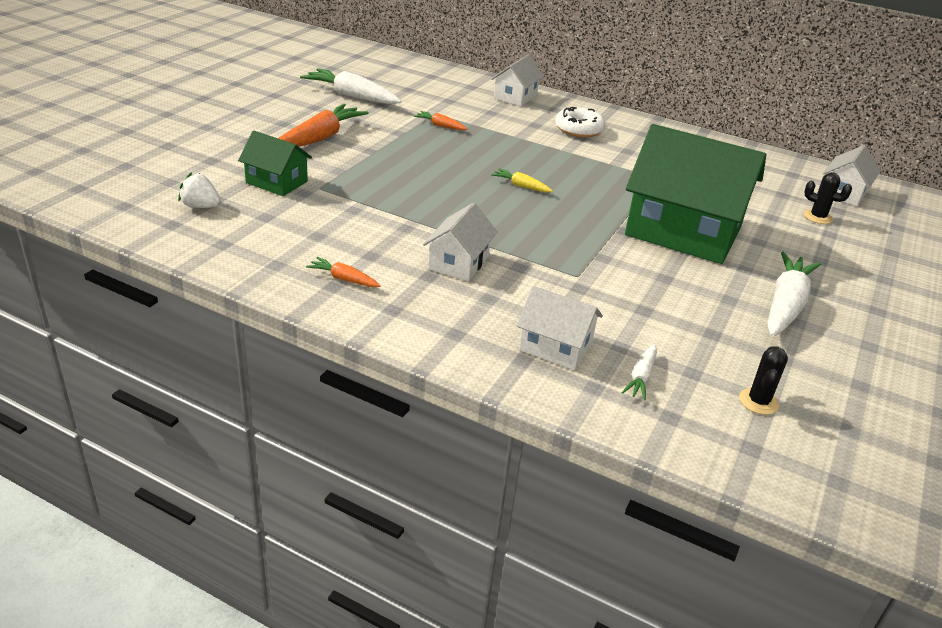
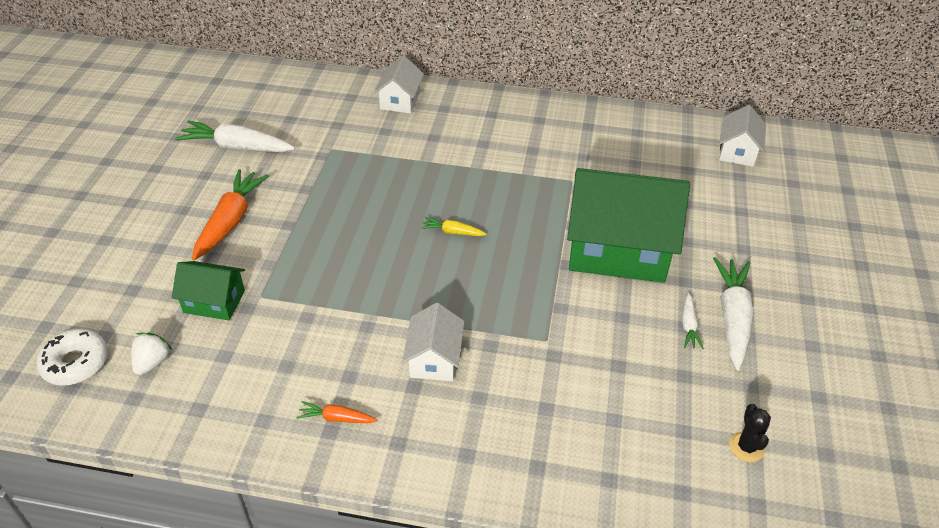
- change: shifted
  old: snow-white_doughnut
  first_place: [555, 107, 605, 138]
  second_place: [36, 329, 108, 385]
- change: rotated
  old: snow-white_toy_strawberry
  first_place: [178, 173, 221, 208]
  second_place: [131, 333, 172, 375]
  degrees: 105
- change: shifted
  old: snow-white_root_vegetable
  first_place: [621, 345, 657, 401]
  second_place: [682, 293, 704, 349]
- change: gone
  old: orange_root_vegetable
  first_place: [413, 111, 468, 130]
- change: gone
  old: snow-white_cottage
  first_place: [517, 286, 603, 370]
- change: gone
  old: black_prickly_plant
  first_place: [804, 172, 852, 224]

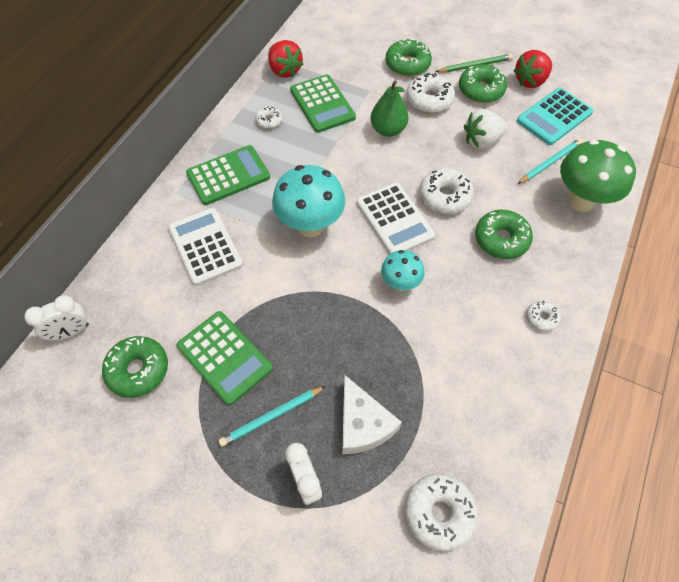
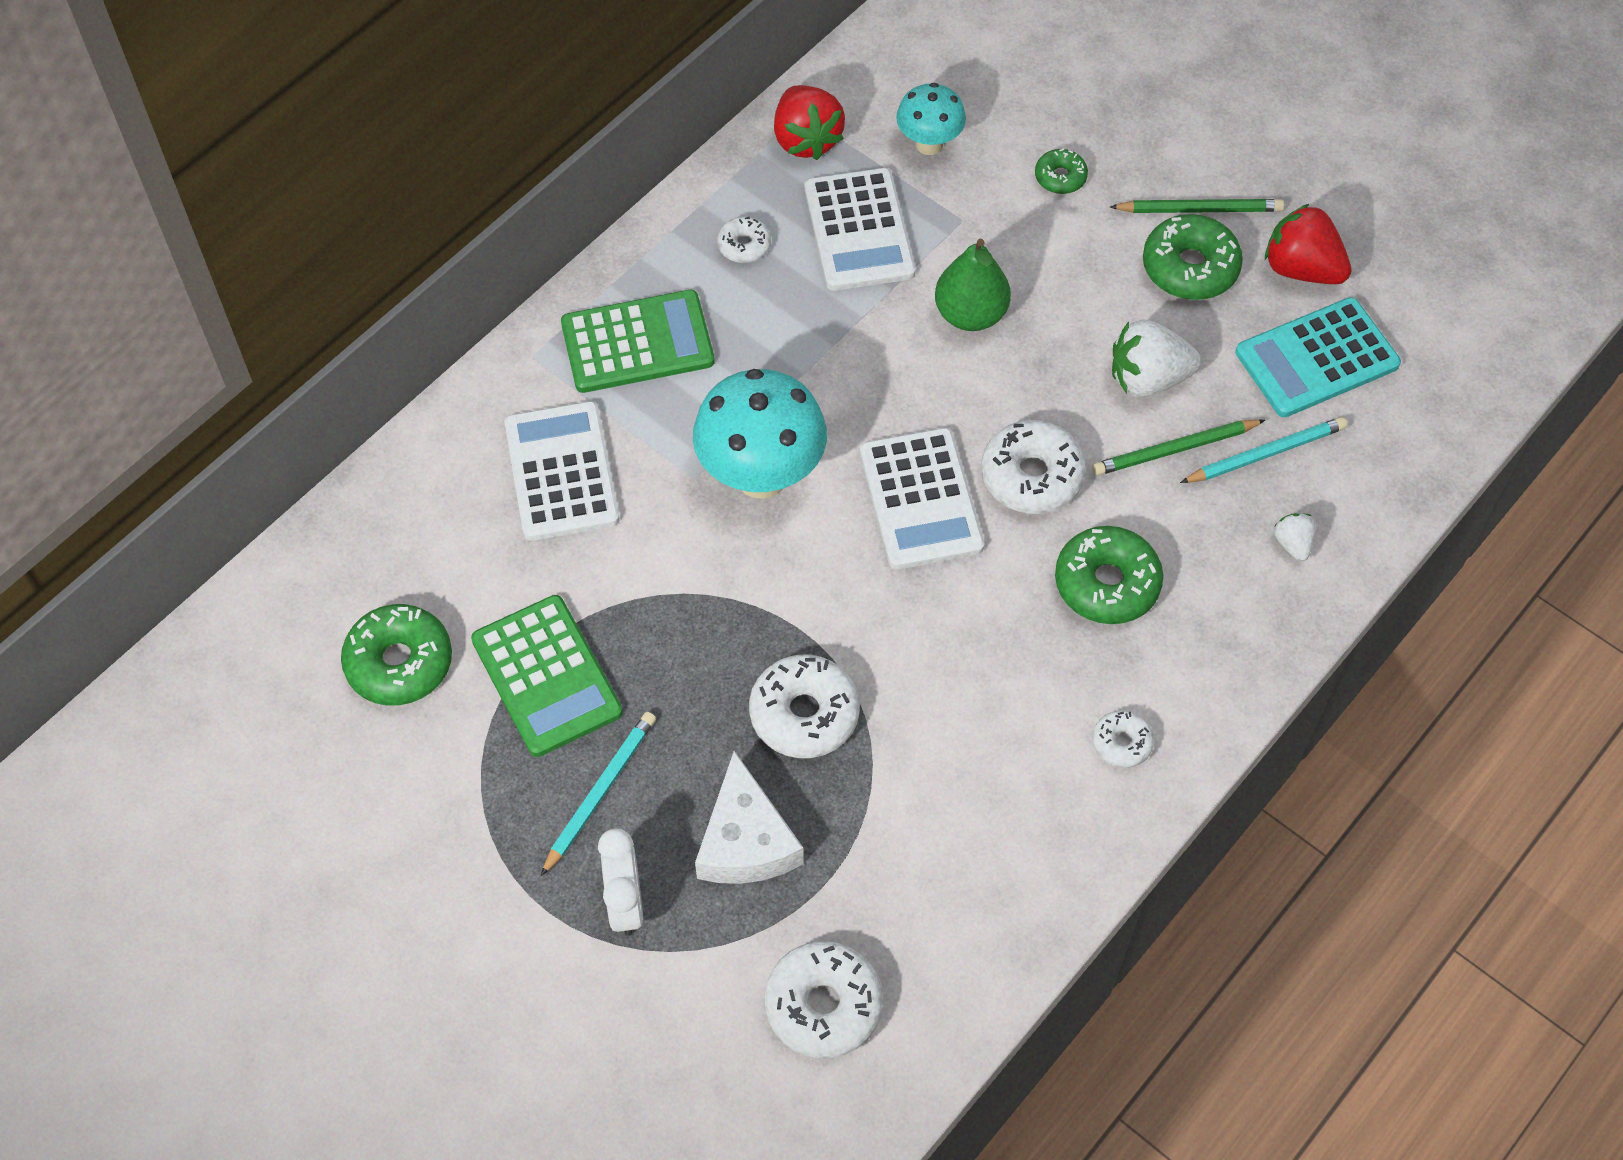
- change: rotated
  old: turquoise_wooden_pencil
  first_place: [218, 386, 326, 447]
  second_place: [541, 712, 656, 876]
  degrees: 135
- change: shifted
  old: snow-white_doughnut
  first_place: [406, 73, 455, 113]
  second_place: [749, 655, 860, 758]
- change: repainted
  old: emerald_calculator
  new: snow-white_calculator
  first_place: [290, 74, 356, 133]
  second_place: [804, 168, 916, 291]
- change: shifted
  old: turquoise_fungus
  first_place: [381, 250, 425, 291]
  second_place: [896, 83, 966, 155]
- change: scaled
  old: emerald_doughnut
  first_place: [386, 38, 432, 76]
  second_place: [1035, 148, 1088, 194]
  factor: 0.55
- change: new
  new: emerald_wooden_pencil
  second_place: [1093, 419, 1265, 476]
- change: rotated
  old: red_toy_strawberry
  first_place: [513, 50, 552, 88]
  second_place: [1265, 204, 1352, 284]
  degrees: 60
- change: swapped
  old: emerald_fungus
  new: snow-white_toy_strawberry
  first_place: [560, 140, 636, 212]
  second_place: [1274, 513, 1316, 561]
- change: gone
  old: snow-white_alarm_clock
  first_place: [24, 295, 89, 340]

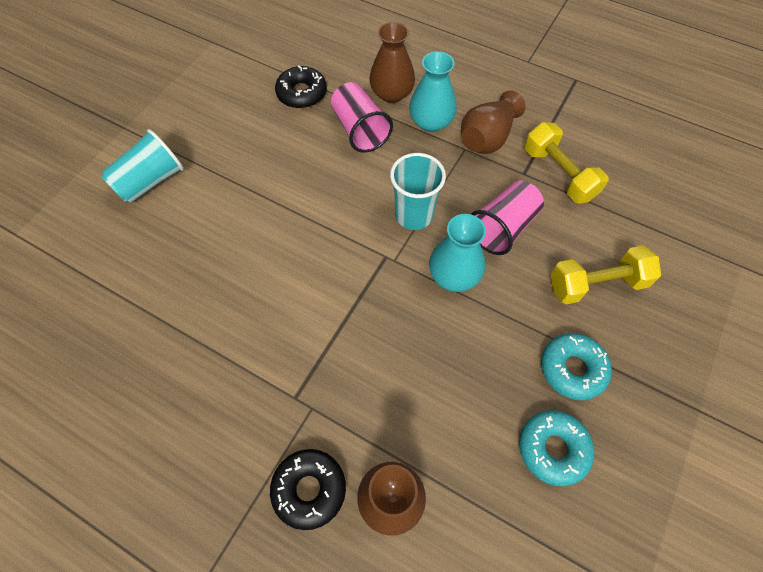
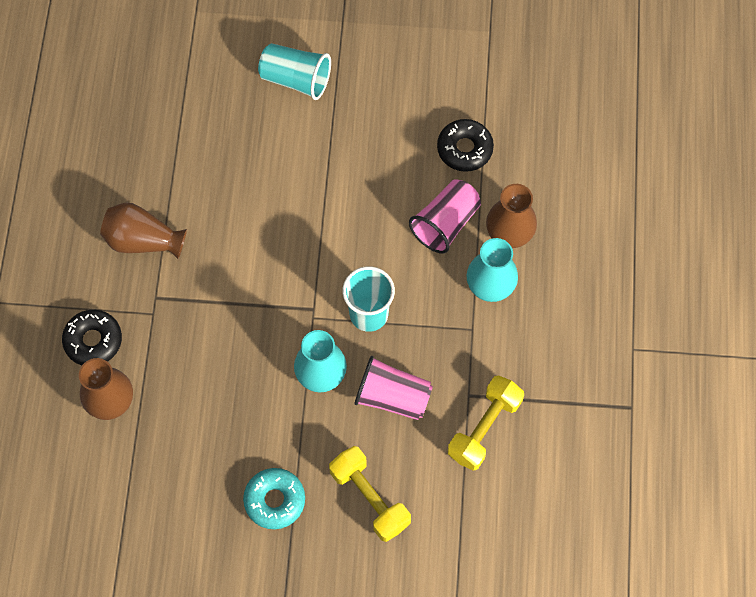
- change: shifted
  old: russet_vase
  first_place: [461, 90, 526, 154]
  second_place: [100, 202, 187, 259]
- change: gone
  old: turquoise_doughnut
  first_place: [519, 410, 595, 486]

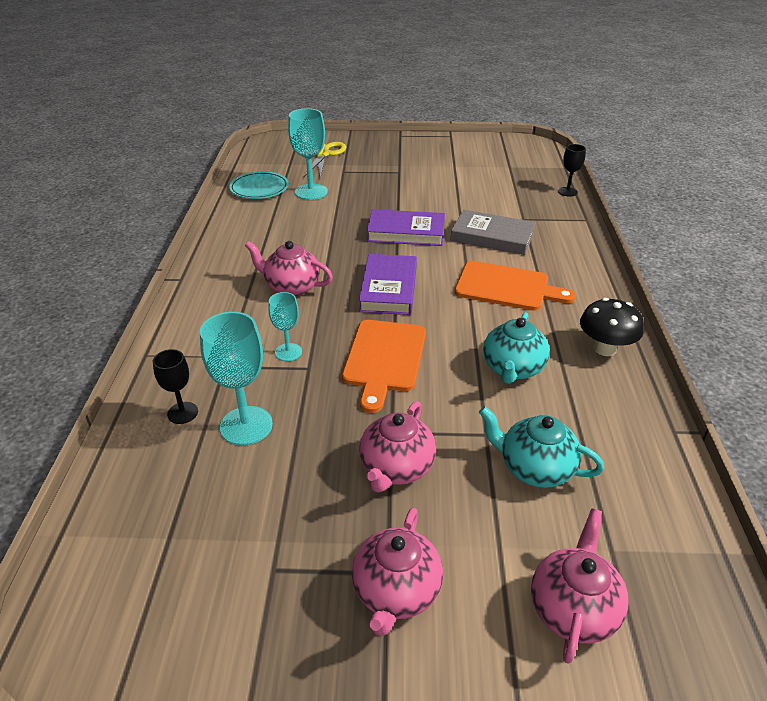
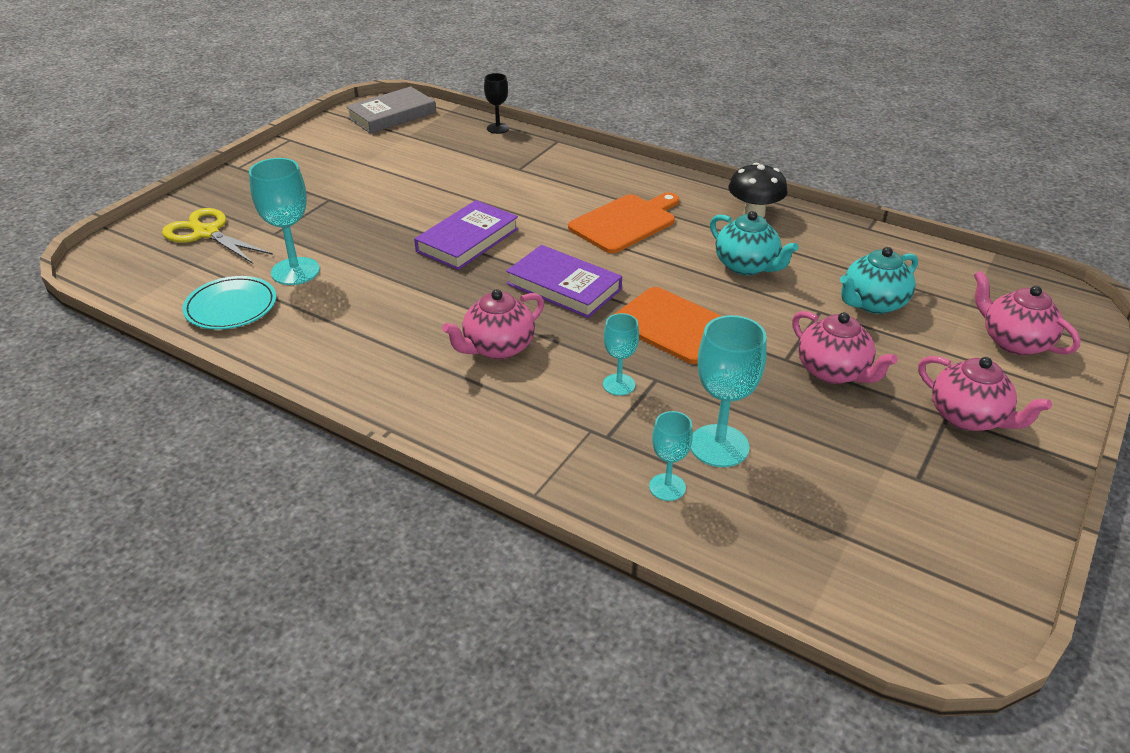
- change: shifted
  old: grey_book
  first_place: [450, 210, 536, 255]
  second_place: [346, 86, 436, 134]
- change: repainted
  old: black_goblet
  new: turquoise_goblet
  first_place: [153, 349, 198, 424]
  second_place: [649, 411, 693, 501]

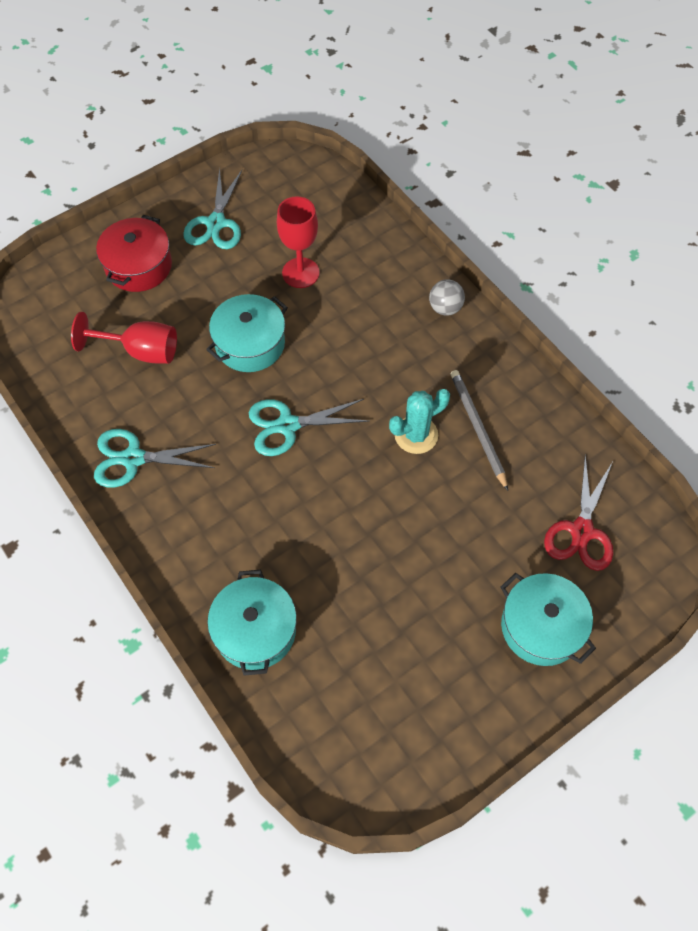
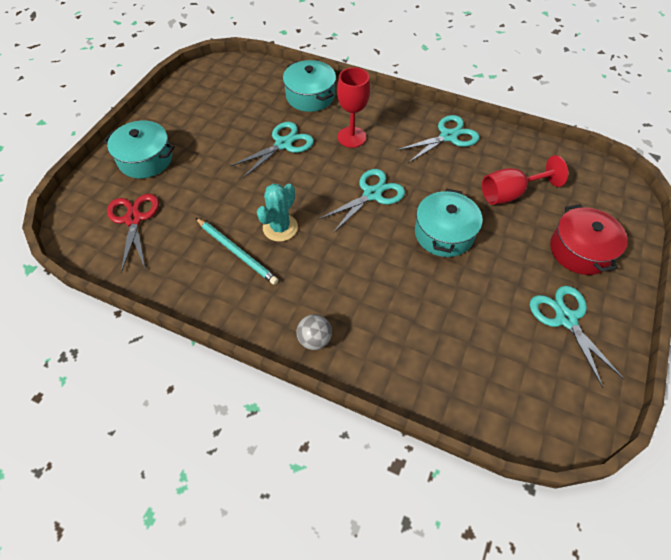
- change: repainted
  old: grey_wooden_pencil
  new: turquoise_wooden_pencil
  first_place: [450, 370, 508, 491]
  second_place: [196, 218, 278, 285]
- change: new
  new: turquoise_shears
  second_place: [231, 122, 314, 178]
- change: shifted
  old: red_goblet
  first_place: [277, 196, 320, 288]
  second_place: [337, 67, 370, 148]

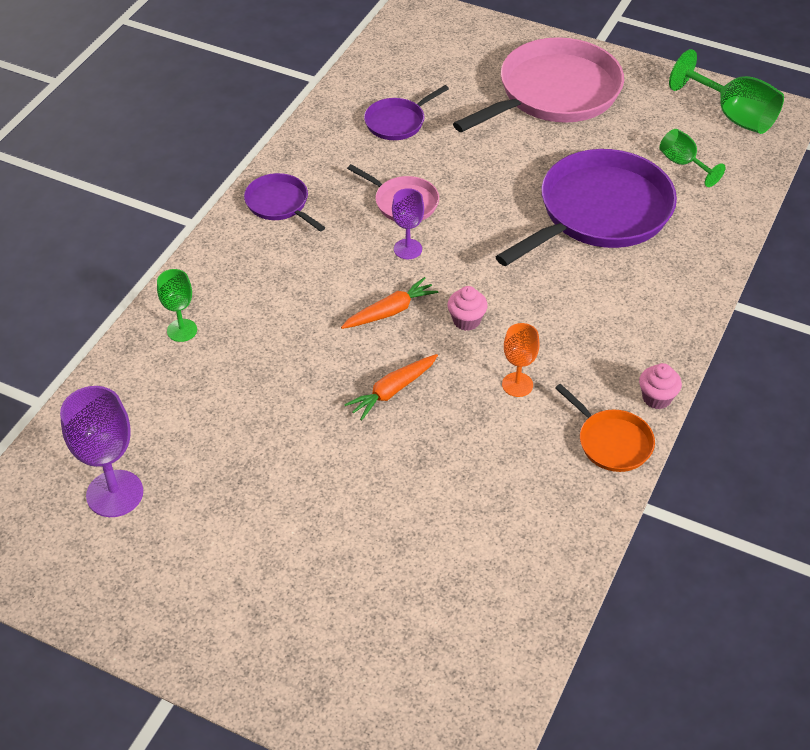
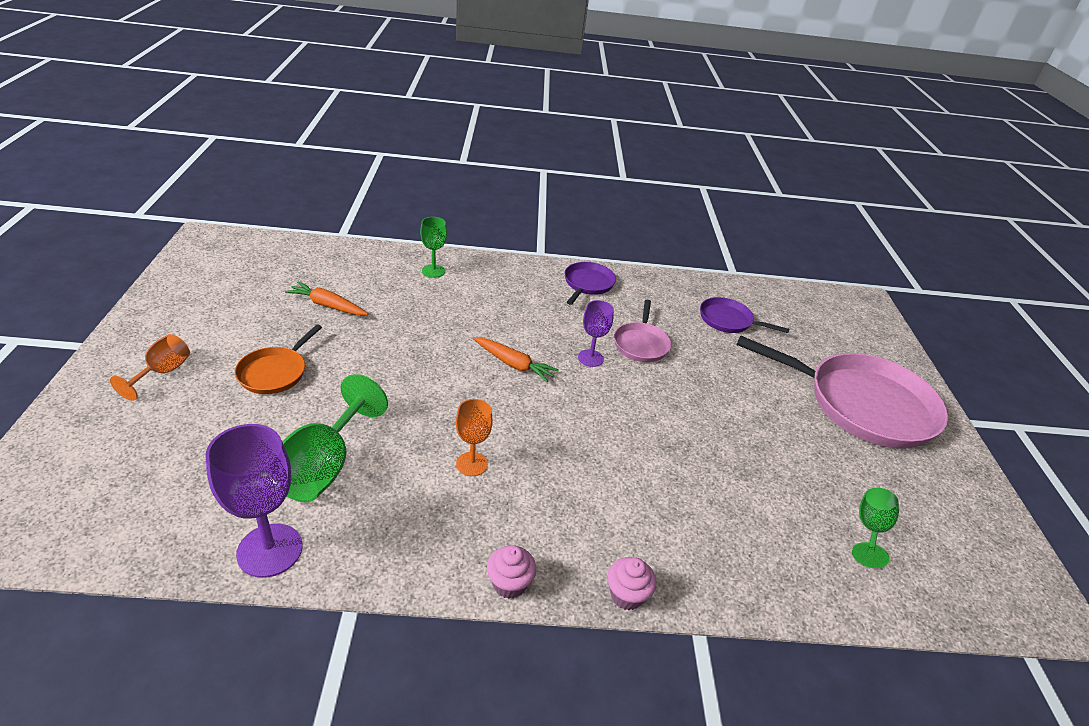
- change: new
  new: orange_goblet
  second_place: [110, 334, 190, 401]
- change: shifted
  old: violet_goblet
  first_place: [60, 386, 143, 517]
  second_place: [205, 424, 302, 578]
- change: shifted
  old: orange_frying_pan
  first_place: [555, 384, 655, 472]
  second_place: [235, 324, 322, 394]
- change: shifted
  old: emerald_goblet
  first_place: [669, 49, 784, 134]
  second_place: [282, 374, 388, 502]
- change: shifted
  old: orange_root_vegetable
  first_place: [344, 354, 438, 421]
  second_place: [285, 281, 368, 315]
- change: shifted
  old: pink_muffin
  first_place: [447, 286, 488, 331]
  second_place: [607, 557, 656, 610]
- change: gone
  old: violet_frying_pan
  first_place: [496, 149, 677, 266]

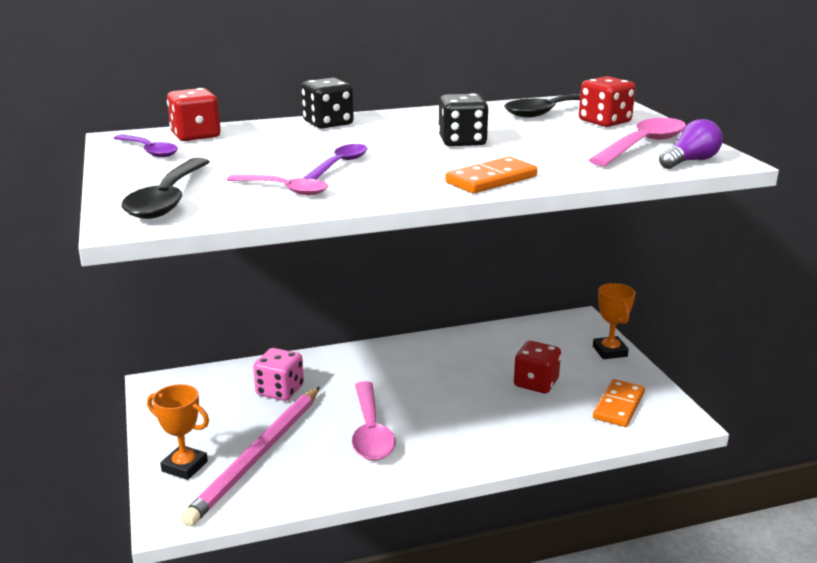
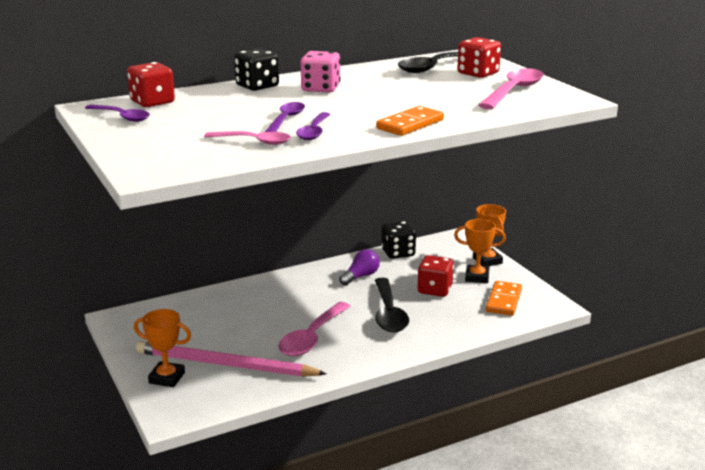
- change: rotated
  old: pink_wooden_pencil
  first_place: [181, 387, 320, 526]
  second_place: [136, 341, 327, 377]
  degrees: 90
- change: rotated
  old: pink_spoon
  first_place: [352, 381, 395, 460]
  second_place: [278, 302, 350, 356]
  degrees: 45
- change: new
  new: violet_spoon
  second_place: [296, 112, 330, 140]
- change: shifted
  old: pink_dice
  first_place: [253, 348, 304, 401]
  second_place: [300, 51, 341, 93]
- change: shifted
  old: violet_light_bulb
  first_place: [659, 119, 723, 169]
  second_place: [339, 249, 380, 286]
- change: shifted
  old: black_spoon
  first_place: [121, 158, 210, 219]
  second_place: [375, 278, 409, 332]
- change: shifted
  old: black_dice
  first_place: [438, 93, 489, 146]
  second_place: [381, 221, 416, 259]
- change: new
  new: orange_trophy
  second_place: [454, 219, 506, 283]

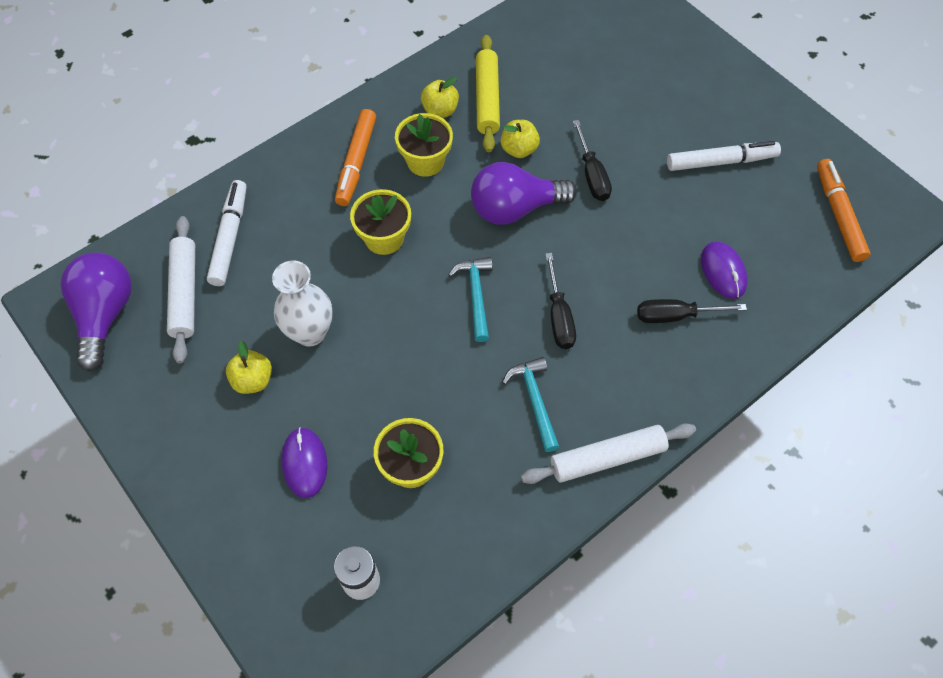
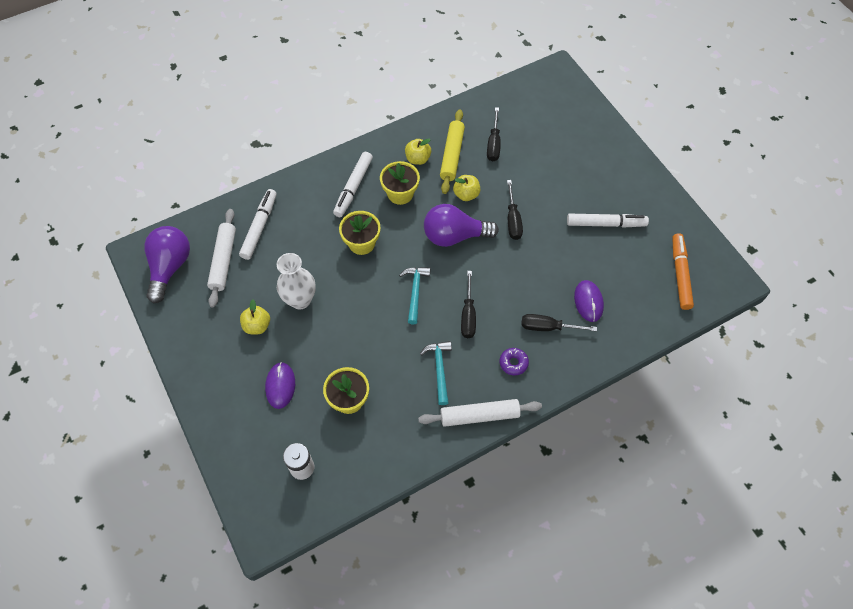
- change: repainted
  old: orange_felt_pen
  new: snow-white_felt_pen
  first_place: [335, 109, 376, 206]
  second_place: [333, 152, 373, 217]
- change: new
  new: black_flat_screwdriver
  second_place: [487, 107, 501, 162]
- change: new
  new: violet_doughnut
  second_place: [500, 348, 529, 376]

